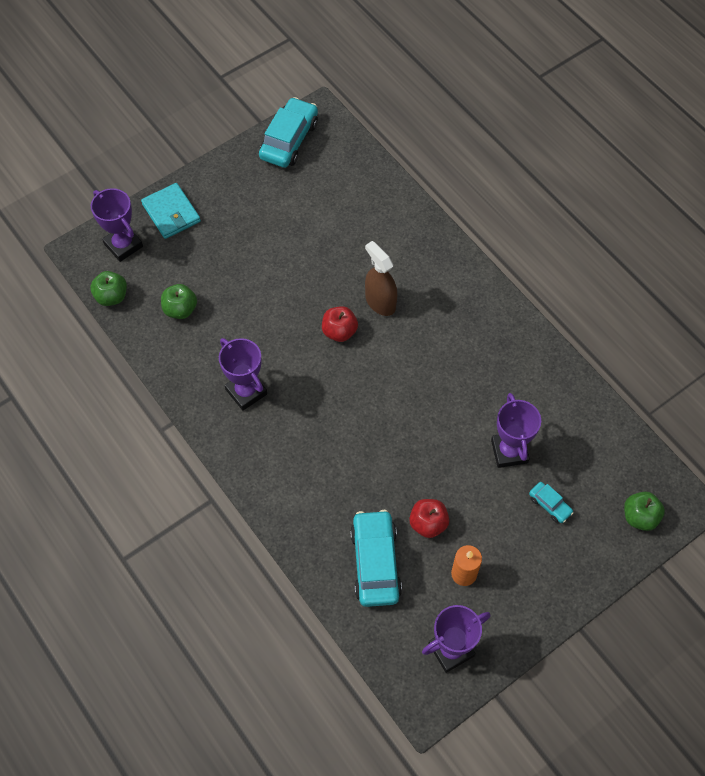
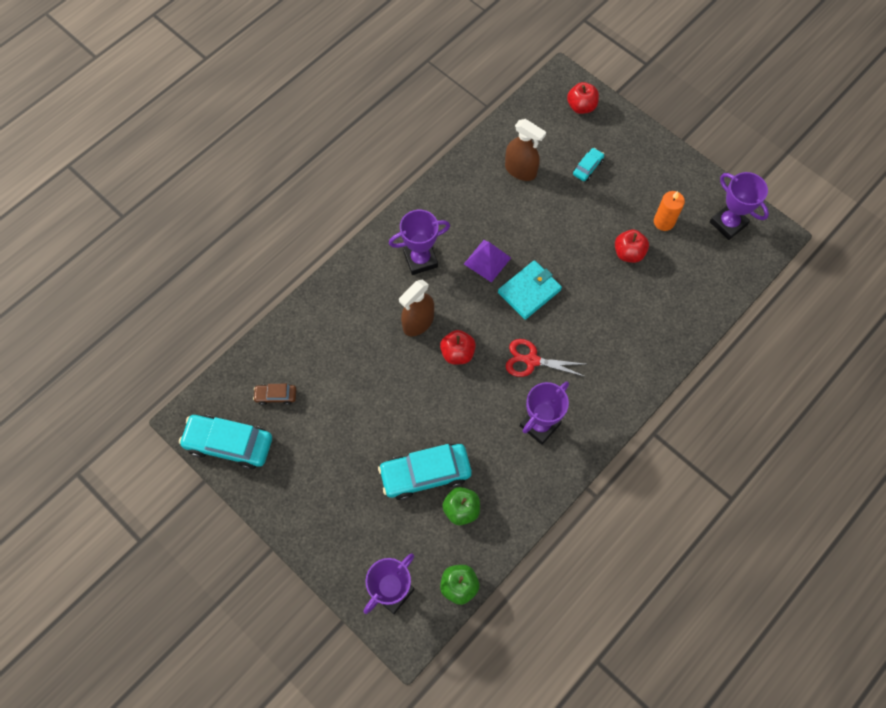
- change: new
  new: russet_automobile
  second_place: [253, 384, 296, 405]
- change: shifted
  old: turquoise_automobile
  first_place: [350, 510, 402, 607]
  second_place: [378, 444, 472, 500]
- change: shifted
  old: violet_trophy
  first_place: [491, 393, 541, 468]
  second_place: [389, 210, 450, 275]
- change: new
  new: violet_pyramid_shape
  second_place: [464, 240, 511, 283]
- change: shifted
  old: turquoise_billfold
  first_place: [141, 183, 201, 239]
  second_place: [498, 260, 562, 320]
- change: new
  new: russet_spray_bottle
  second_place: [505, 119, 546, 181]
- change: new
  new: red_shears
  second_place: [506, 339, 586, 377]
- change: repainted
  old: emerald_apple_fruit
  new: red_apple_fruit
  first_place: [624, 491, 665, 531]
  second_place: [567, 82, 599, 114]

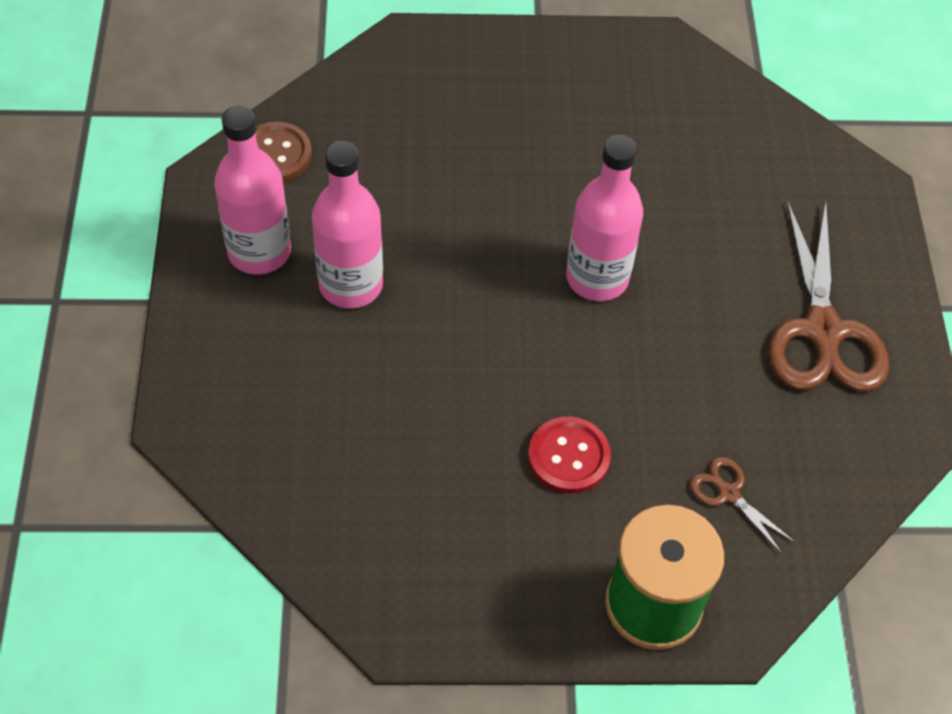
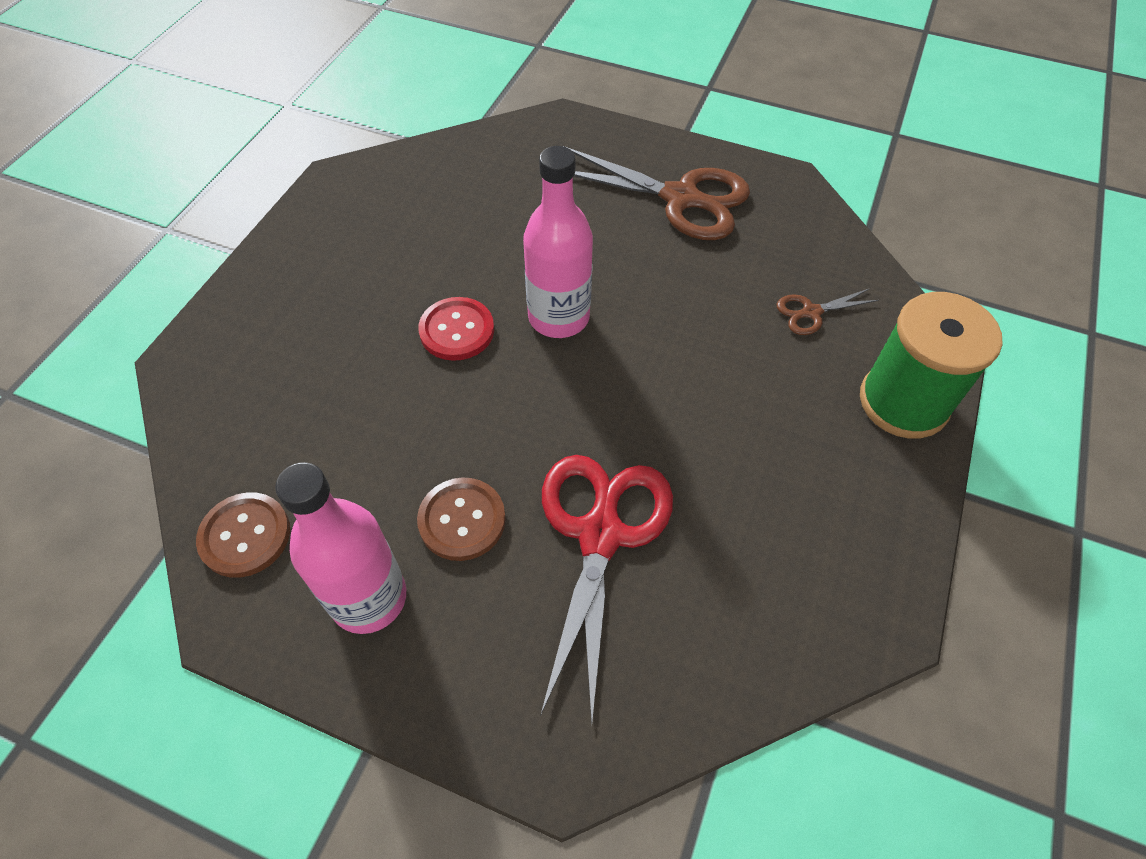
- change: swapped
  old: pink_flask
  new: russet_sewing_button
  first_place: [312, 141, 383, 309]
  second_place: [417, 478, 506, 561]
- change: shifted
  old: red_sewing_button
  first_place: [528, 417, 611, 493]
  second_place: [418, 297, 494, 361]
- change: new
  new: red_shears
  second_place: [540, 455, 673, 722]

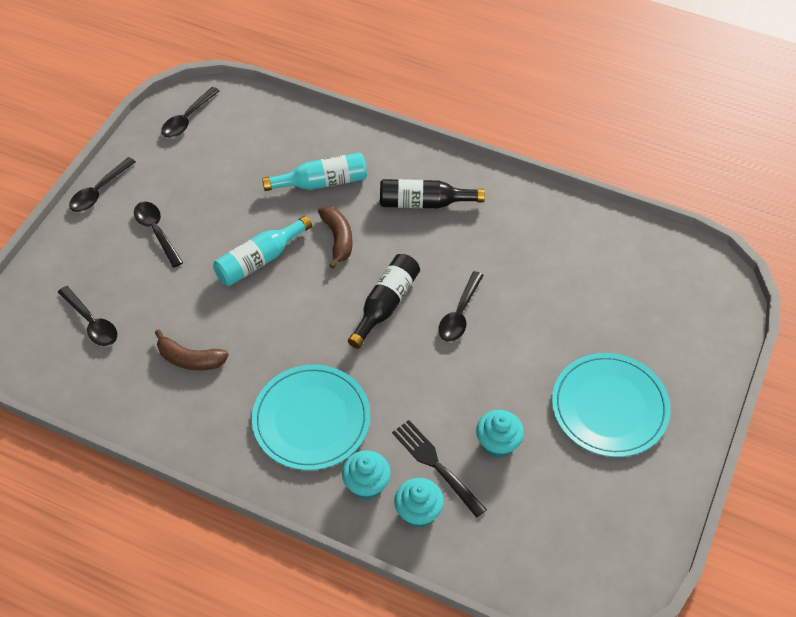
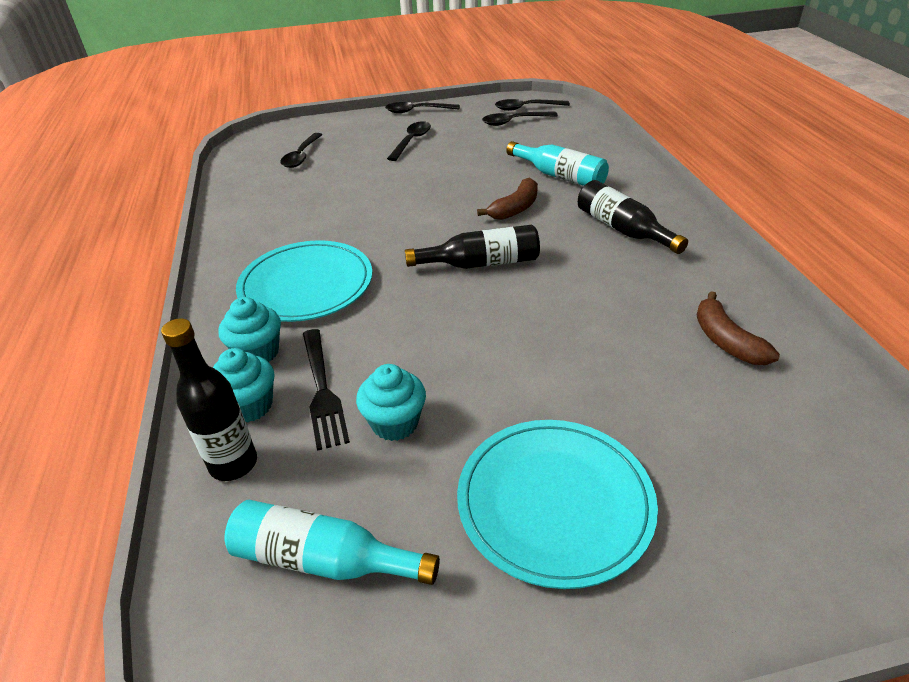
- change: new
  new: black_flask
  second_place: [161, 318, 257, 481]
- change: shifted
  old: turquoise_flask
  first_place: [213, 216, 312, 286]
  second_place: [225, 500, 440, 585]
- change: rotated
  old: black_table_fork
  first_place: [392, 420, 487, 518]
  second_place: [303, 329, 350, 451]
  degrees: 150
- change: shifted
  old: black_spoon
  first_place: [438, 271, 484, 342]
  second_place: [482, 112, 558, 126]
- change: shifted
  old: russet_toy_banana
  first_place: [155, 329, 229, 370]
  second_place: [697, 291, 780, 365]

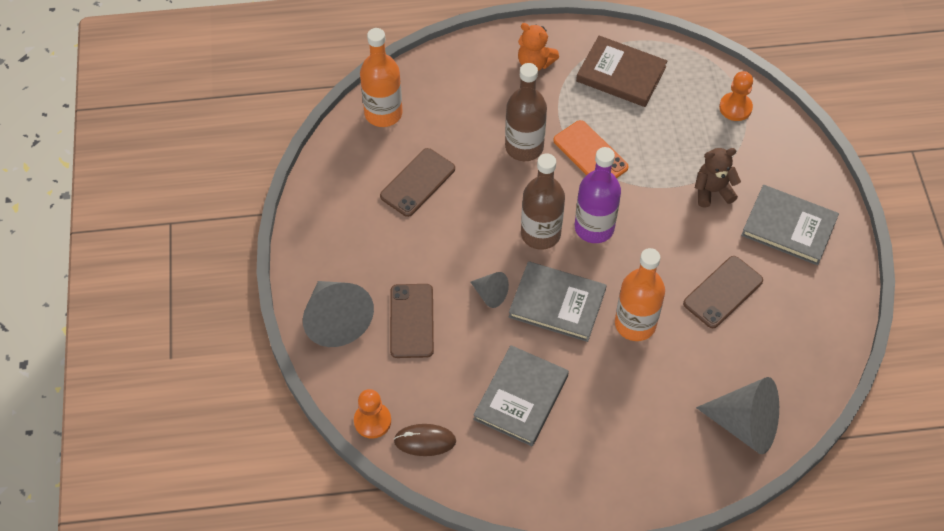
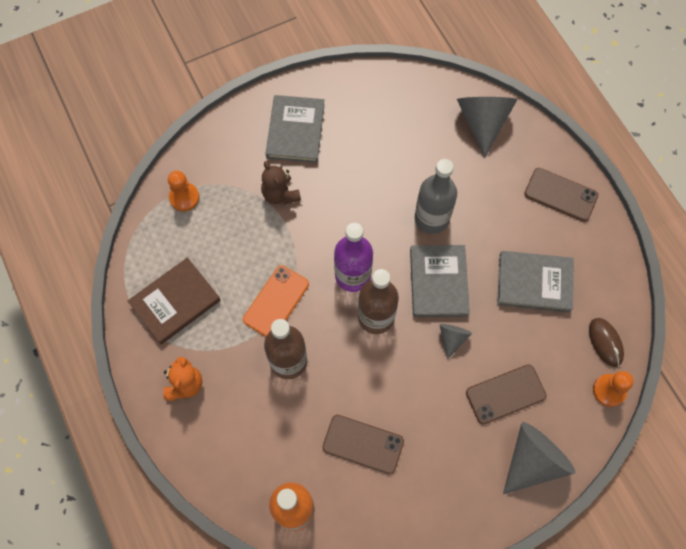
- change: rotated
  old: russet_book
  first_place: [576, 35, 667, 107]
  second_place: [128, 258, 220, 344]
  degrees: 45
- change: repainted
  old: orange_flask
  new: grey_flask
  first_place: [615, 248, 665, 341]
  second_place: [415, 159, 457, 234]
- change: shifted
  old: russet_phone
  first_place: [683, 256, 763, 328]
  second_place: [524, 168, 598, 222]

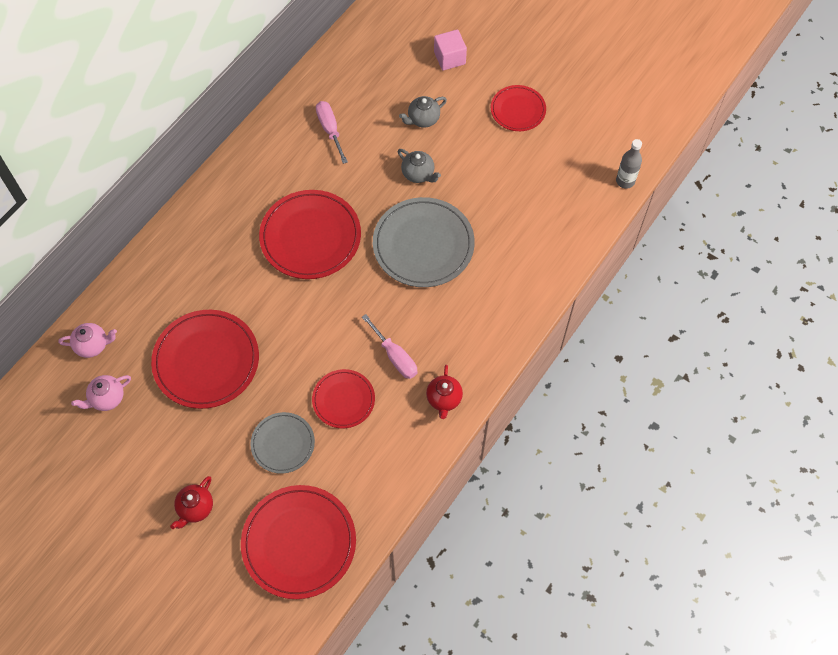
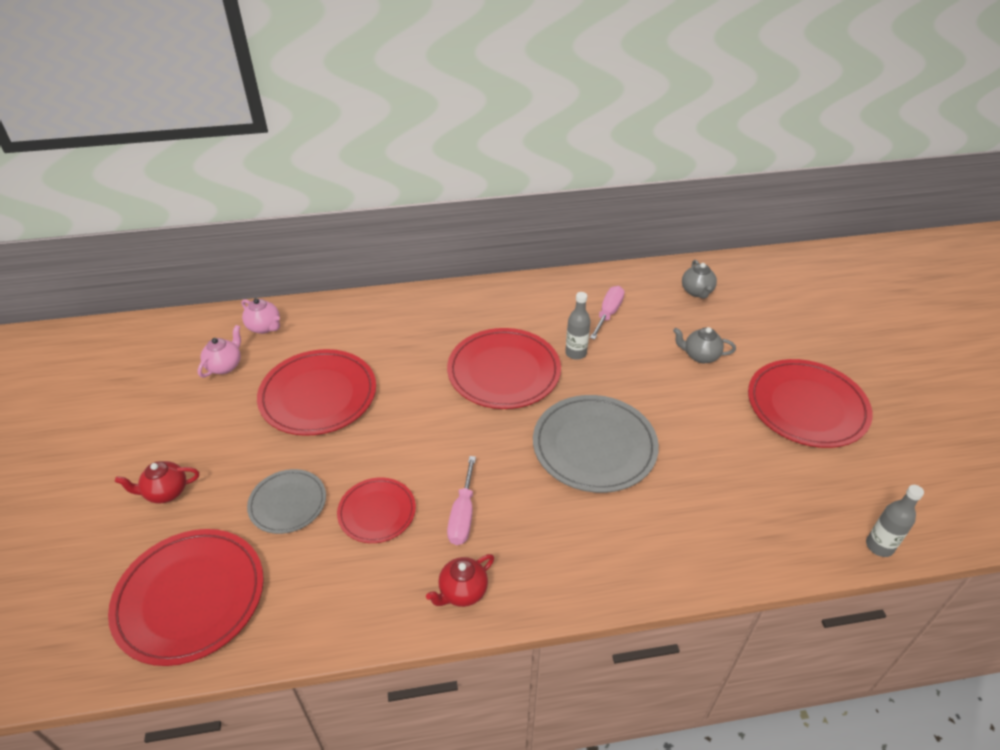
- change: rotated
  old: pink_china_teapot
  first_place: [71, 375, 131, 411]
  second_place: [198, 325, 241, 378]
  degrees: 105
- change: new
  new: grey_flask
  second_place: [565, 292, 591, 360]
- change: shifted
  old: grey_china_teapot
  first_place: [398, 149, 441, 183]
  second_place: [682, 260, 717, 299]
- change: scaled
  old: red_dinner_plate
  first_place: [491, 85, 546, 131]
  second_place: [748, 359, 873, 448]
  factor: 1.72
- change: gone
  old: pink_block
  first_place: [434, 29, 467, 71]

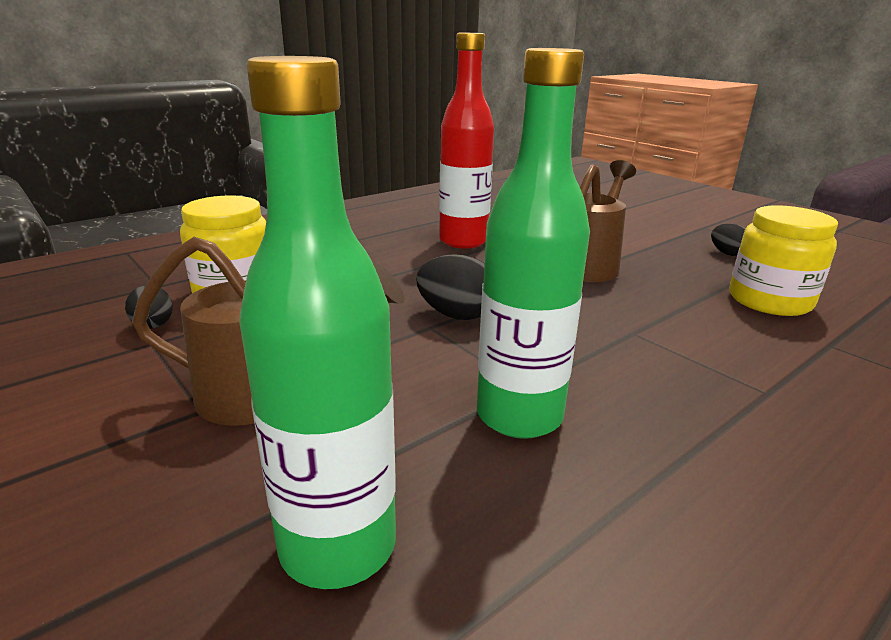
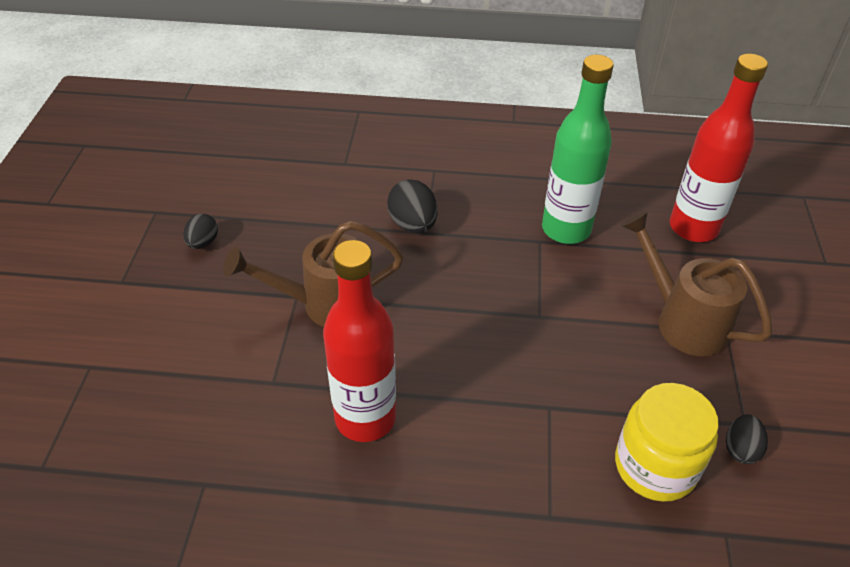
- change: shifted
  old: black_egg
  first_place: [416, 254, 484, 320]
  second_place: [387, 179, 438, 234]
- change: repainted
  old: emerald_flask
  new: red_flask
  first_place: [239, 56, 396, 589]
  second_place: [670, 54, 768, 242]
- change: gone
  old: bright_yellow_preserve_jar
  first_place: [729, 205, 838, 316]

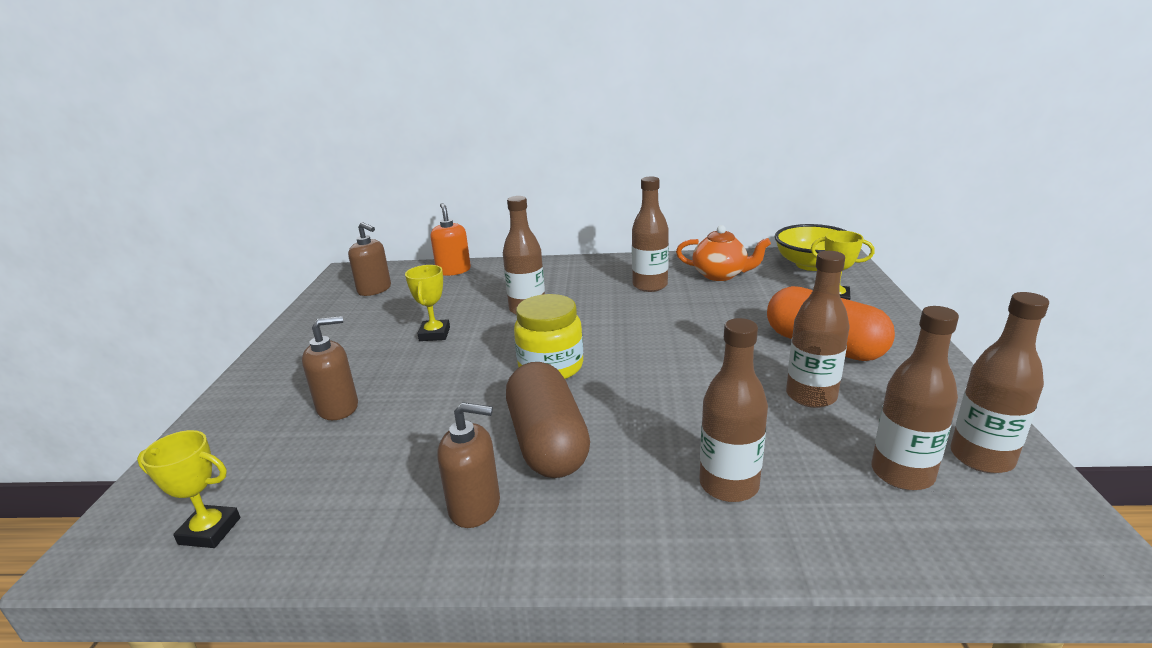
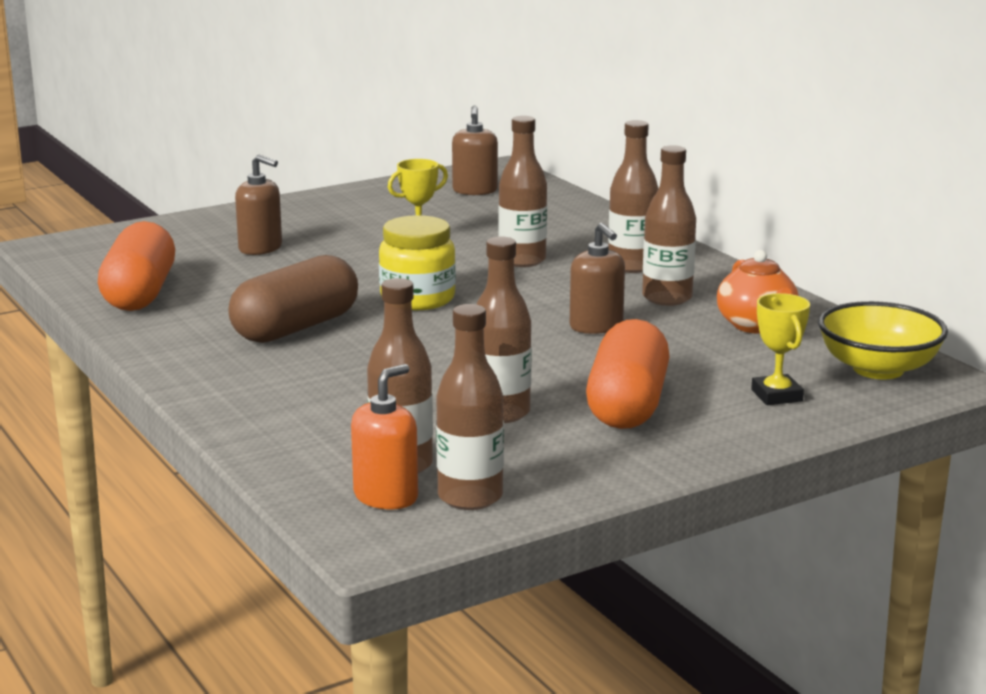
- change: new
  new: orange_pill_shape
  second_place: [98, 221, 175, 311]
- change: shifted
  old: orange_pump_bottle
  first_place: [431, 203, 471, 276]
  second_place: [351, 364, 418, 509]
- change: shifted
  old: russet_pump_bottle
  first_place: [437, 402, 500, 528]
  second_place: [570, 223, 625, 334]
- change: shifted
  old: russet_flask
  first_place: [700, 318, 768, 502]
  second_place: [608, 120, 658, 273]
- change: gone
  old: bright_yellow_trophy
  first_place: [137, 430, 240, 548]

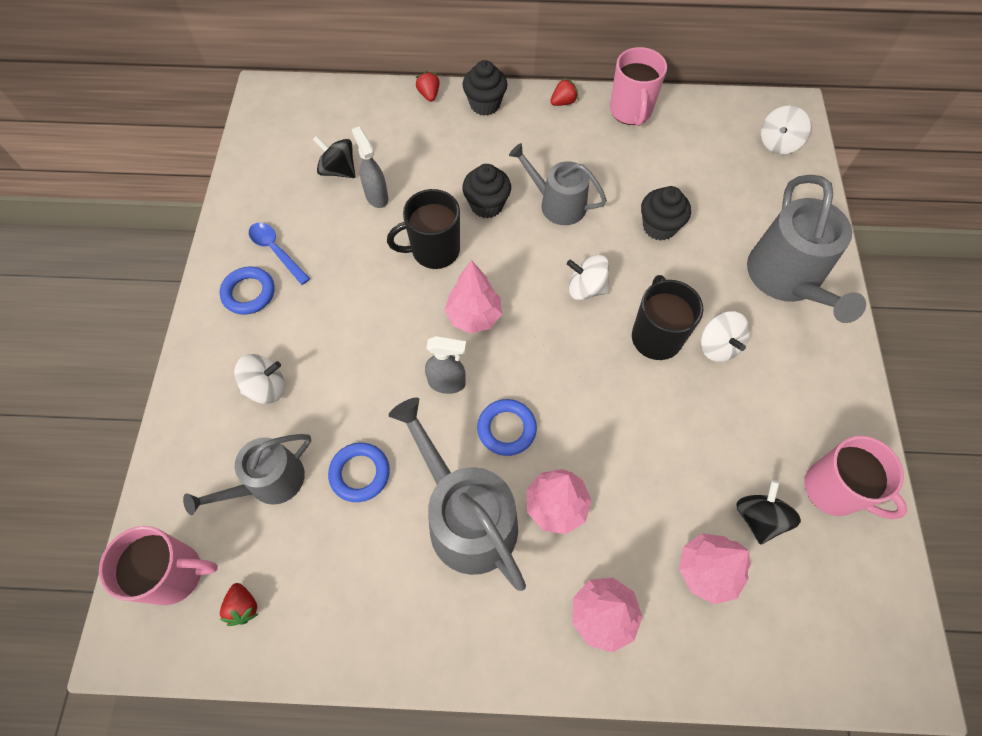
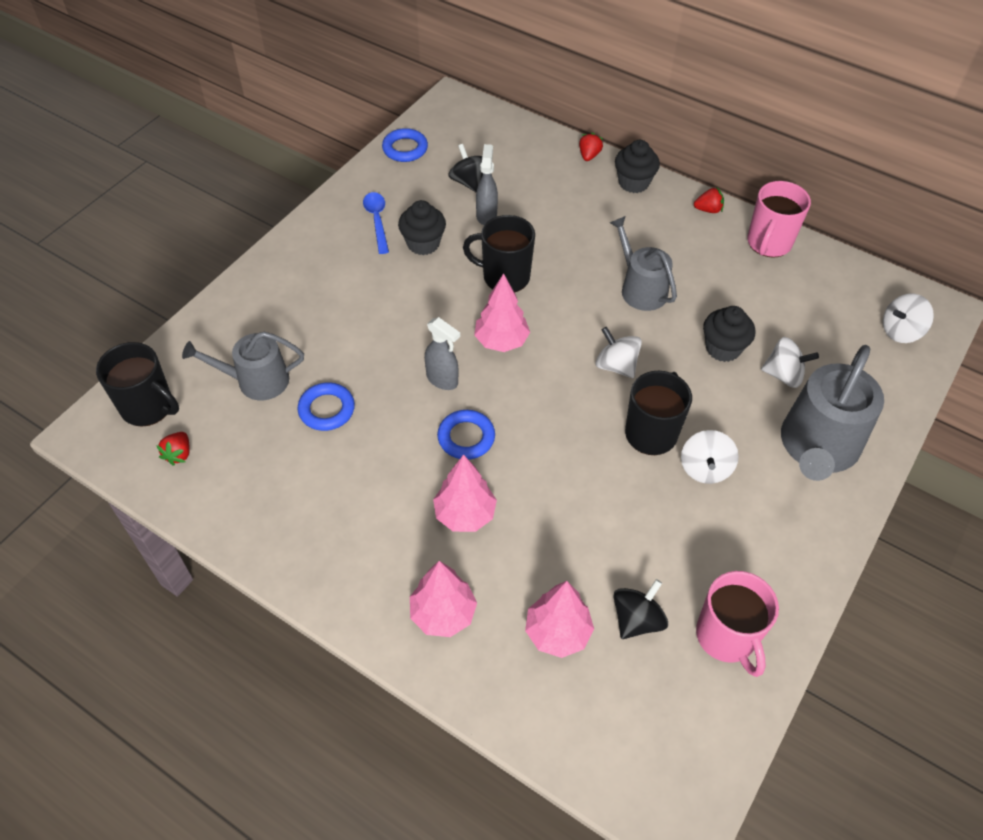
- change: repainted
  old: pink_tea_mug
  new: black_tea_mug
  first_place: [99, 526, 218, 605]
  second_place: [96, 342, 179, 426]
- change: shifted
  old: blue_torus
  first_place: [219, 266, 275, 315]
  second_place: [382, 128, 428, 162]
- change: shifted
  old: black_muffin
  first_place: [462, 164, 511, 218]
  second_place: [398, 200, 446, 255]
- change: shifted
  old: snow-white_toy_top
  first_place: [234, 354, 285, 404]
  second_place: [761, 337, 819, 388]
- change: gone
  old: grey_watering_can
  first_place: [389, 397, 526, 591]

